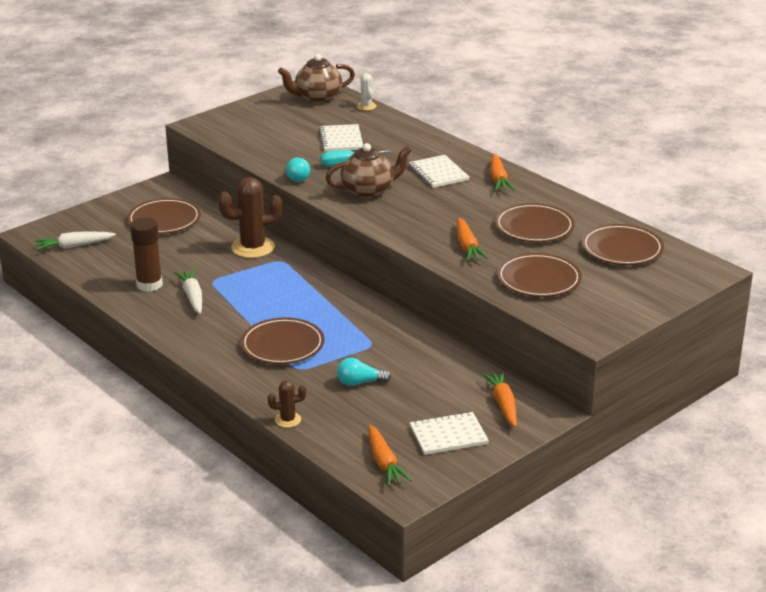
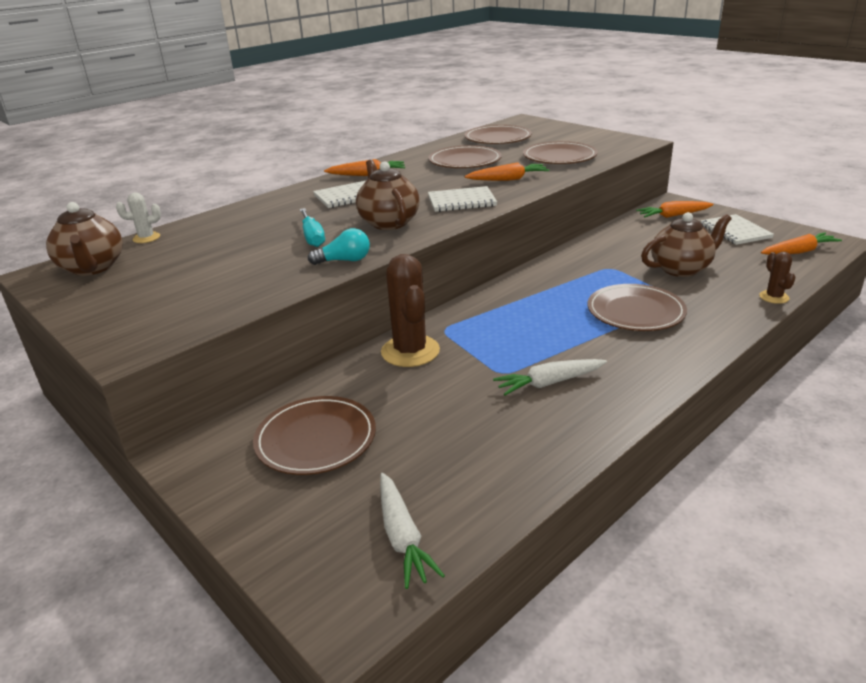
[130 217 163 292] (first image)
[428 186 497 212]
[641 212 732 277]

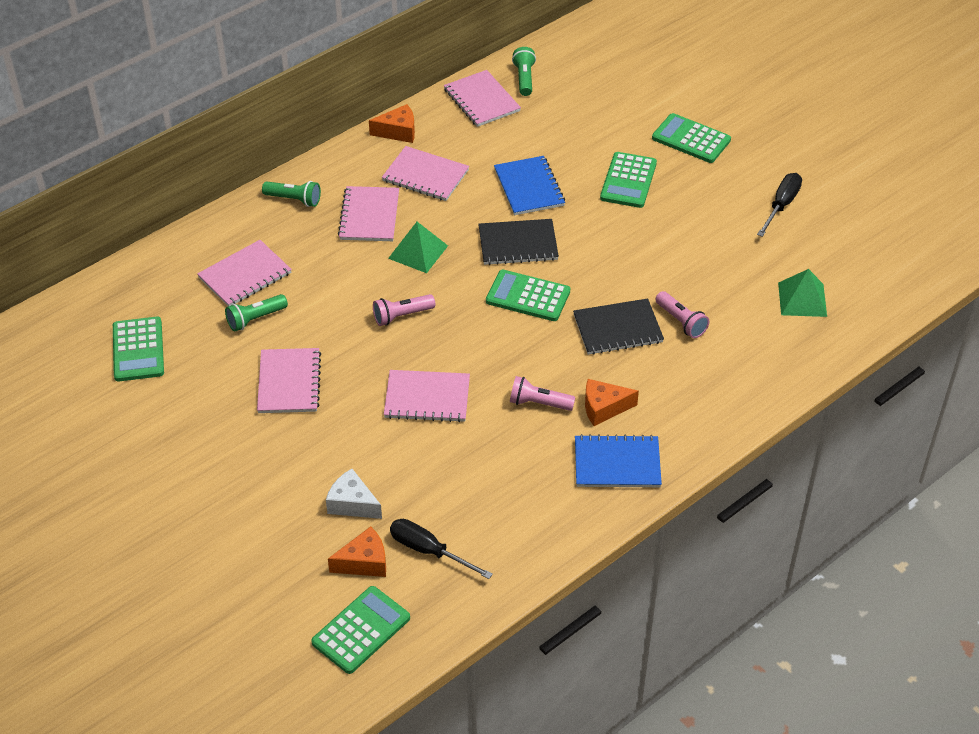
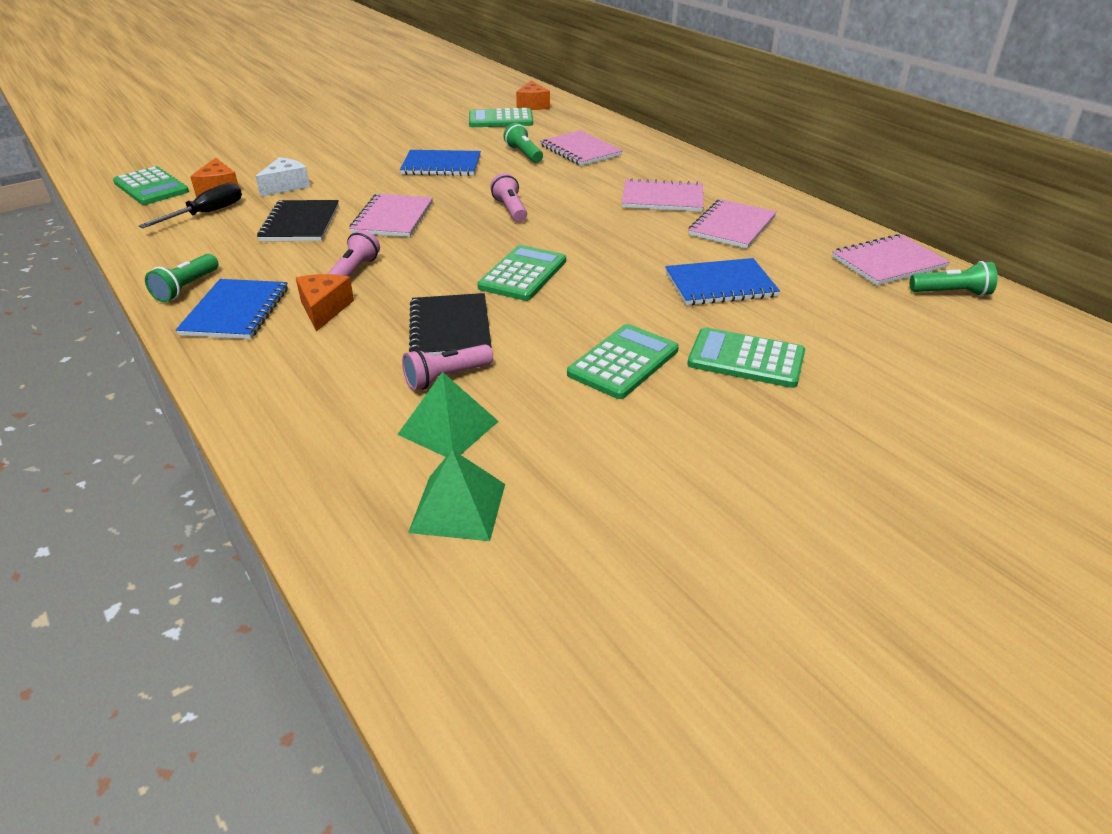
[400 150 481 176]
[145 254 219 302]
[516 81 550 110]
[397 372 499 457]
[257 200 339 241]
[567 324 679 399]
[757 173 802 237] (first image)

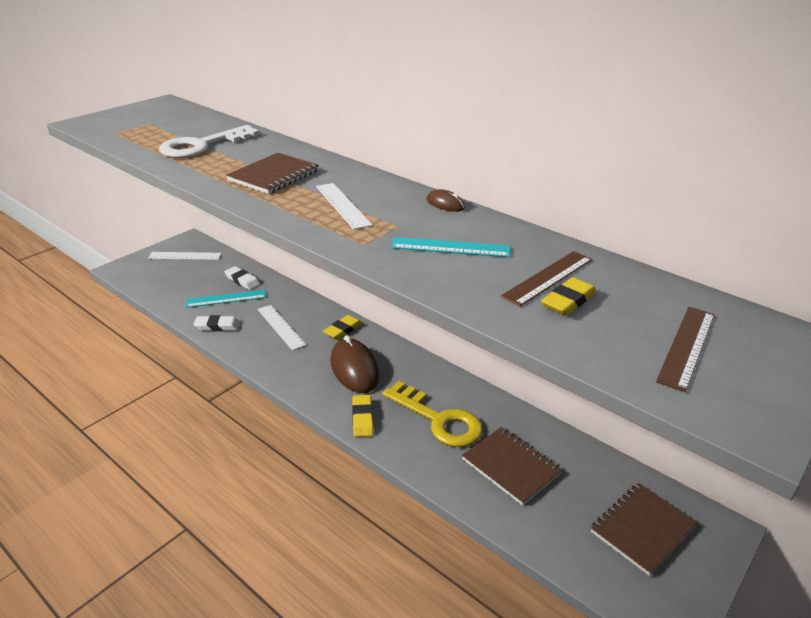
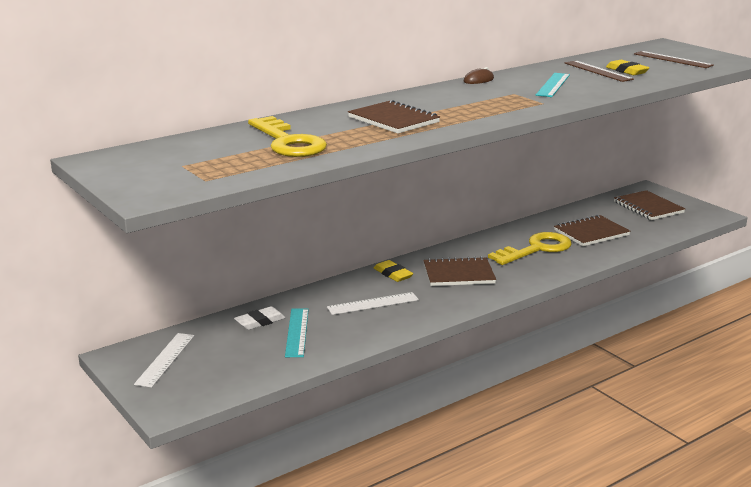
[248 116 327 157]
[193 315 240 331] (first image)
[316 183 373 230] (first image)
[423 256 496 286]
[352 395 373 437] (first image)

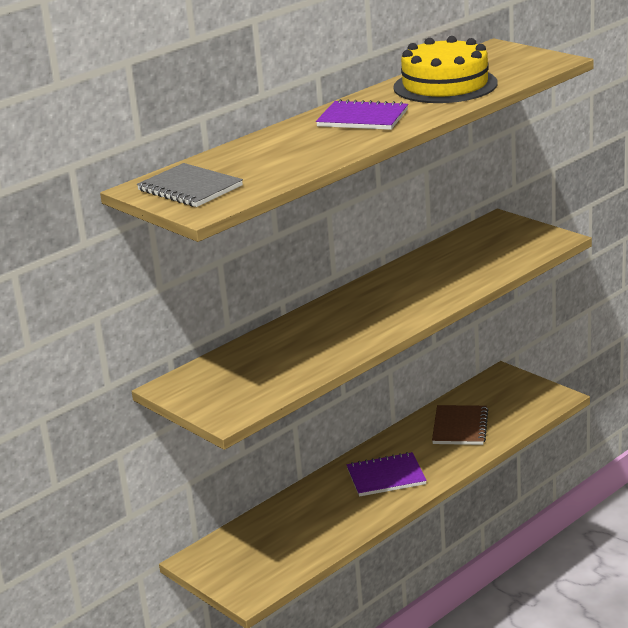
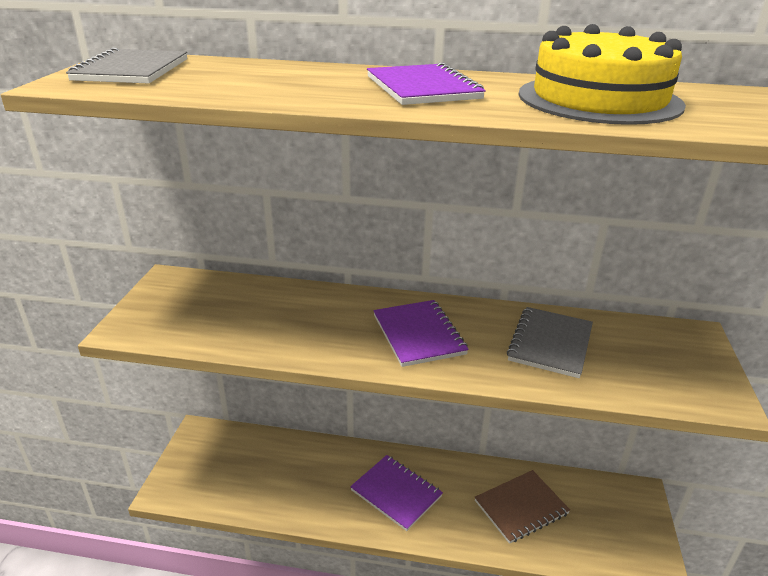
[373 300 469 367]
[507 307 593 378]

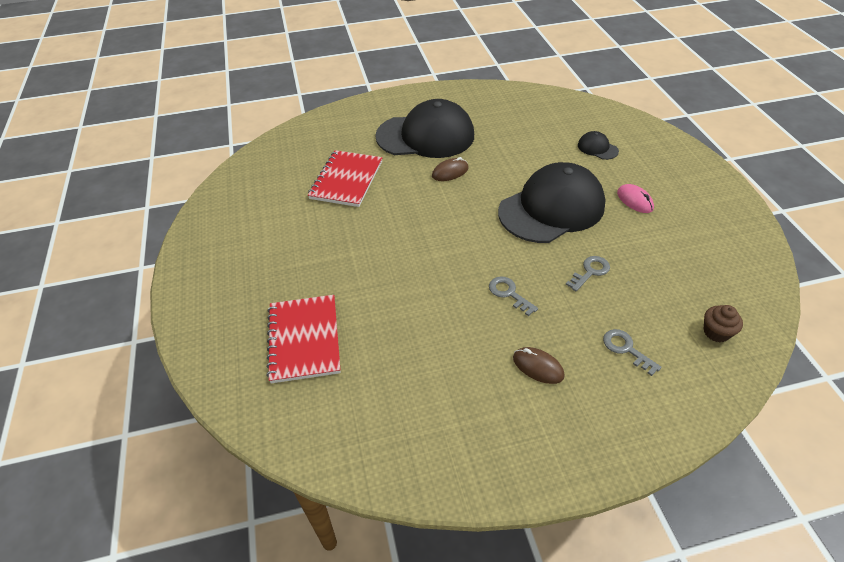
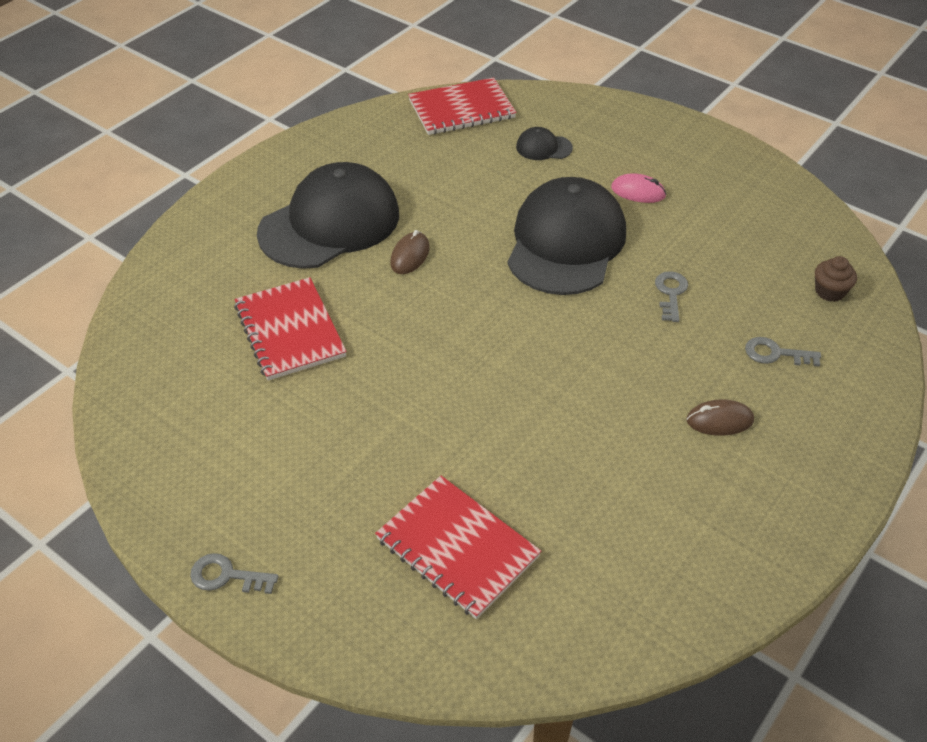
[190 553 279 594]
[408 77 516 135]

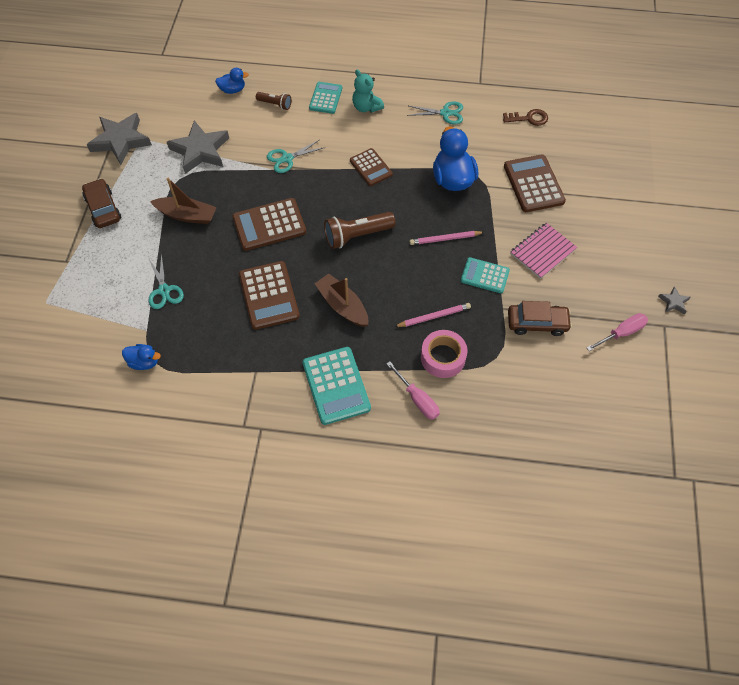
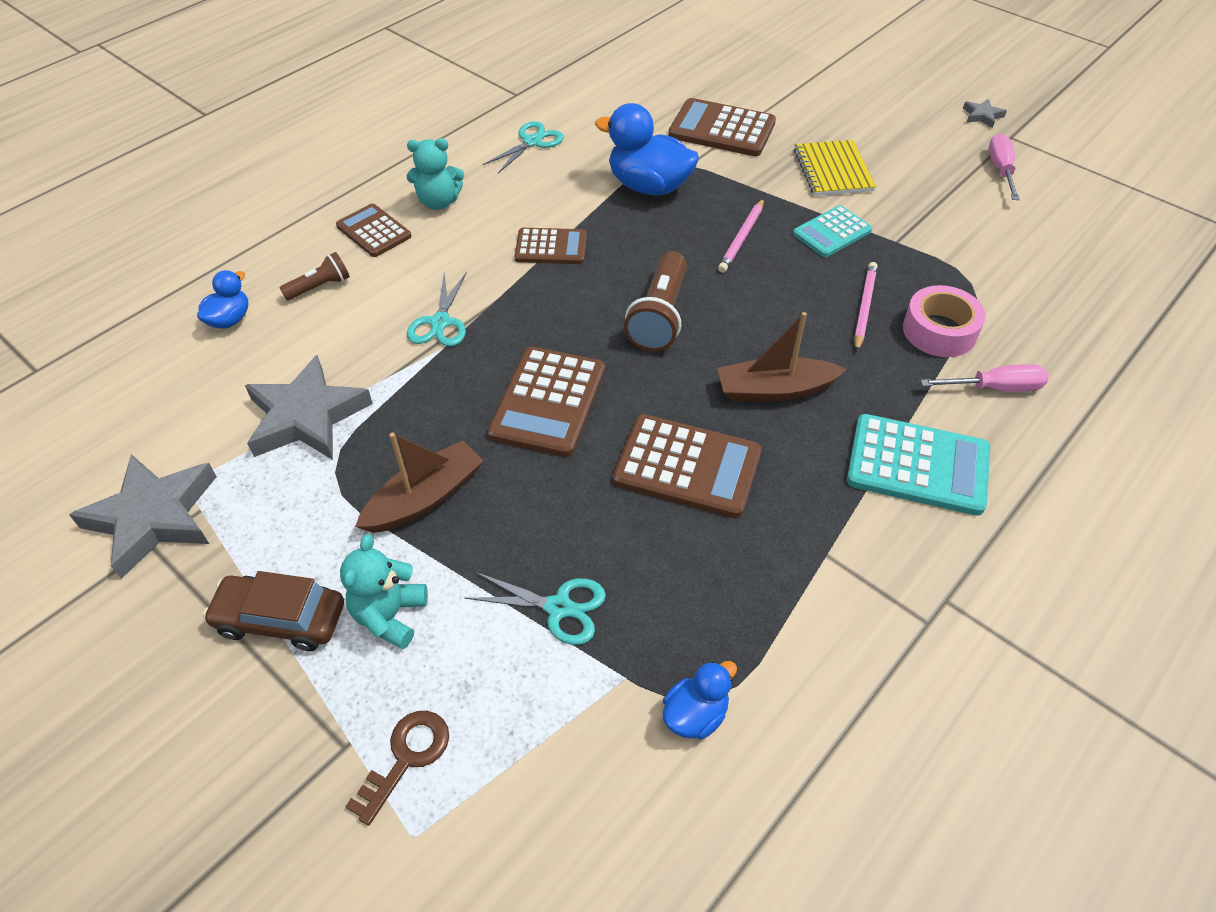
[336 204 412 257]
[345 711 449 826]
[508 301 572 336] (first image)
[794 140 876 196]
[340 534 428 649]

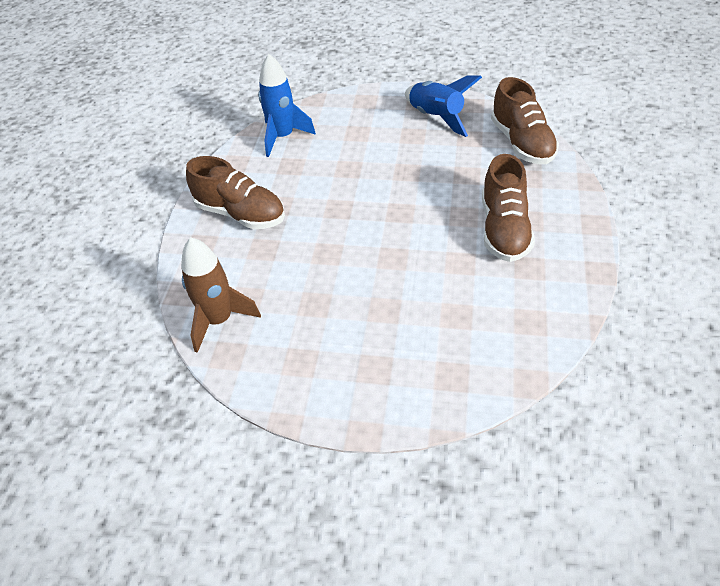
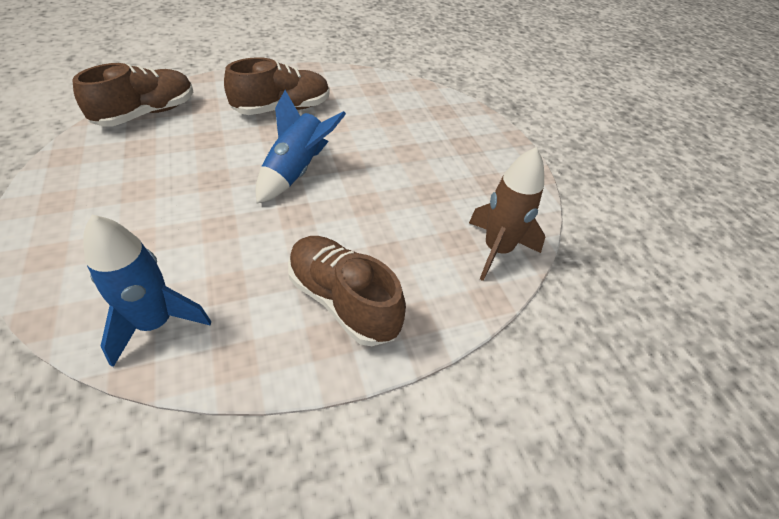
[288 236 406 346]
[255 90 346 204]

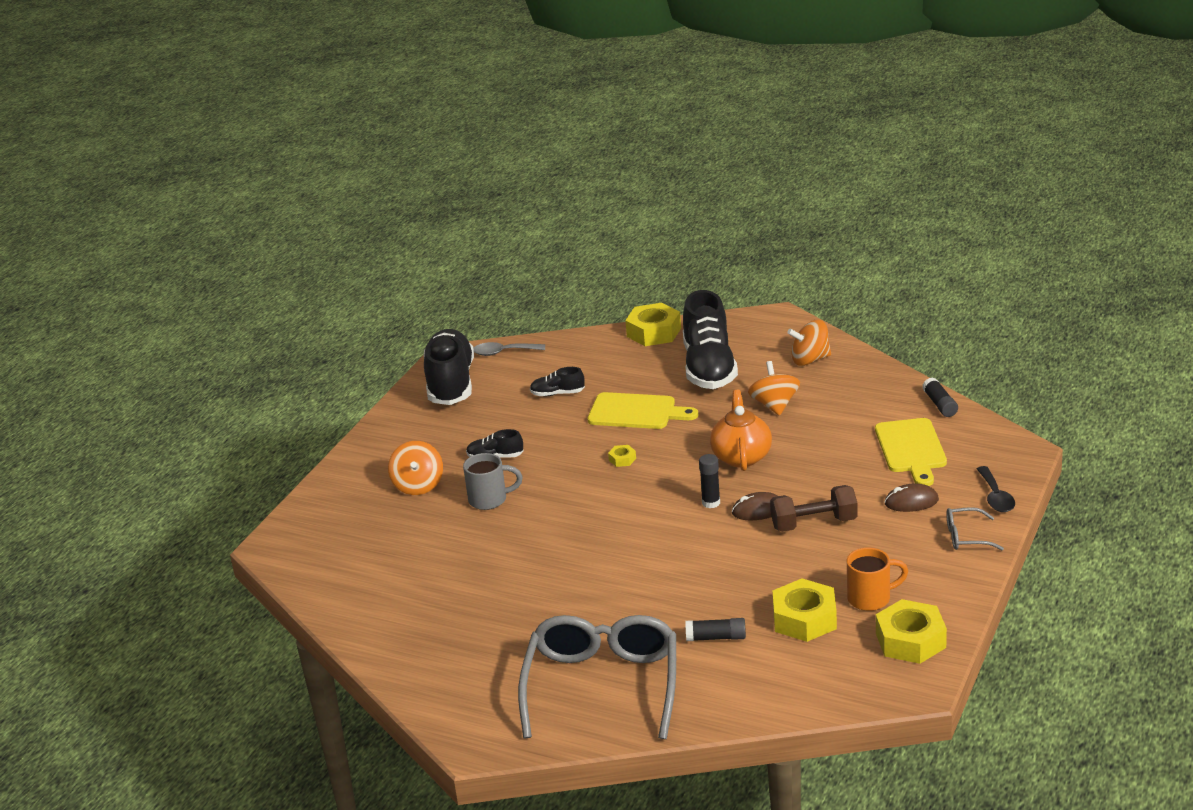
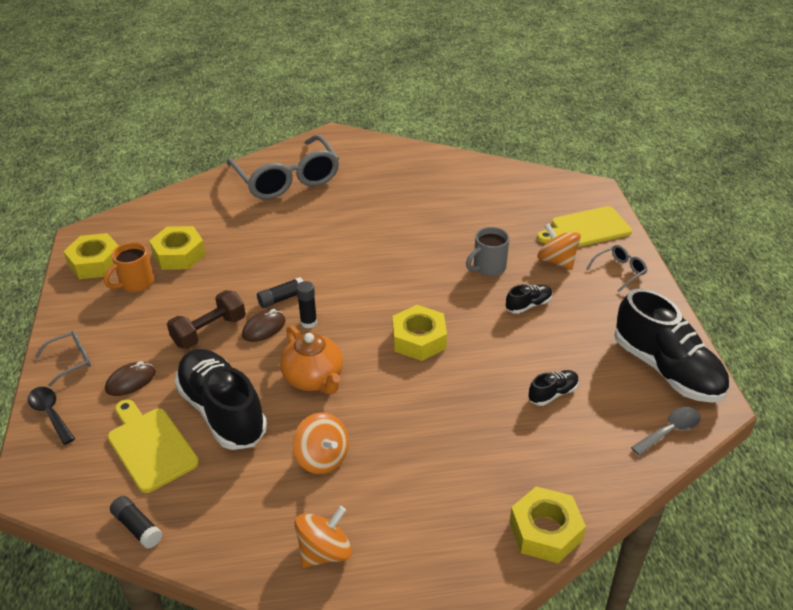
[537 206 632 247]
[392 305 447 361]
[174 349 267 450]
[257 277 303 308]
[586 245 647 292]

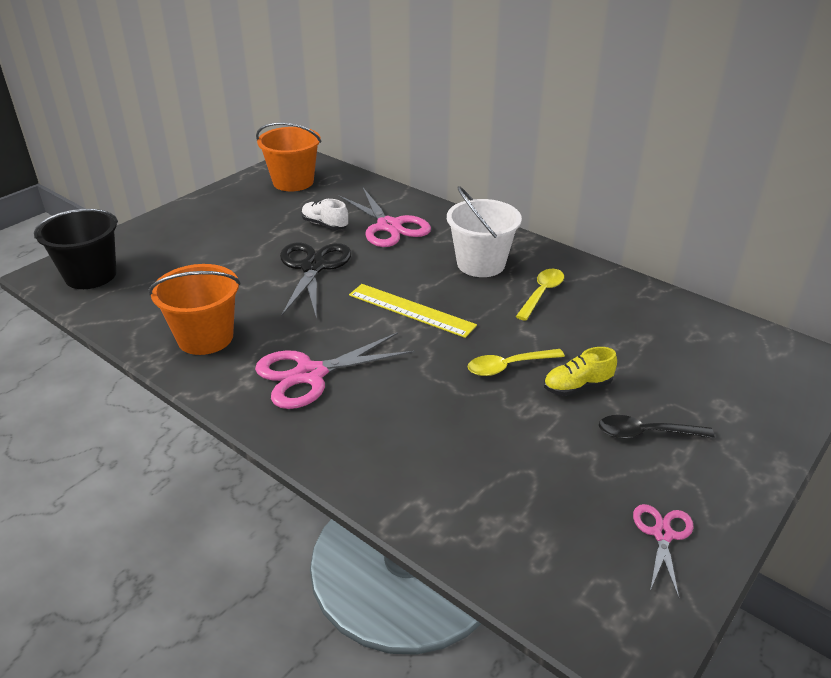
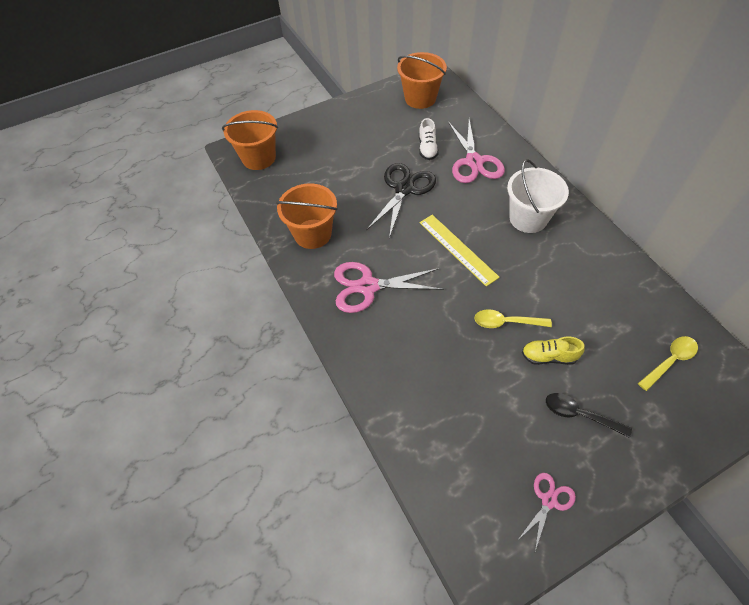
[222 110 278 170]
[419 118 439 160]
[638 336 698 391]

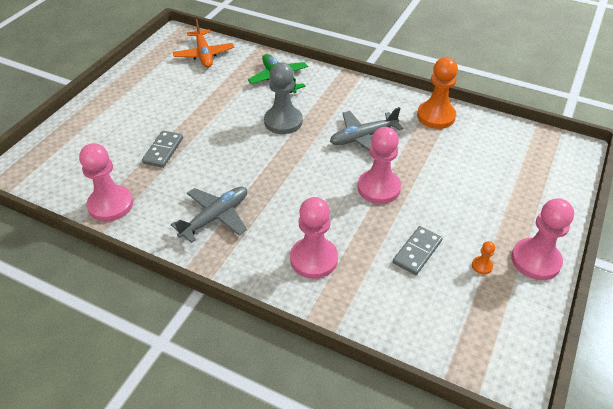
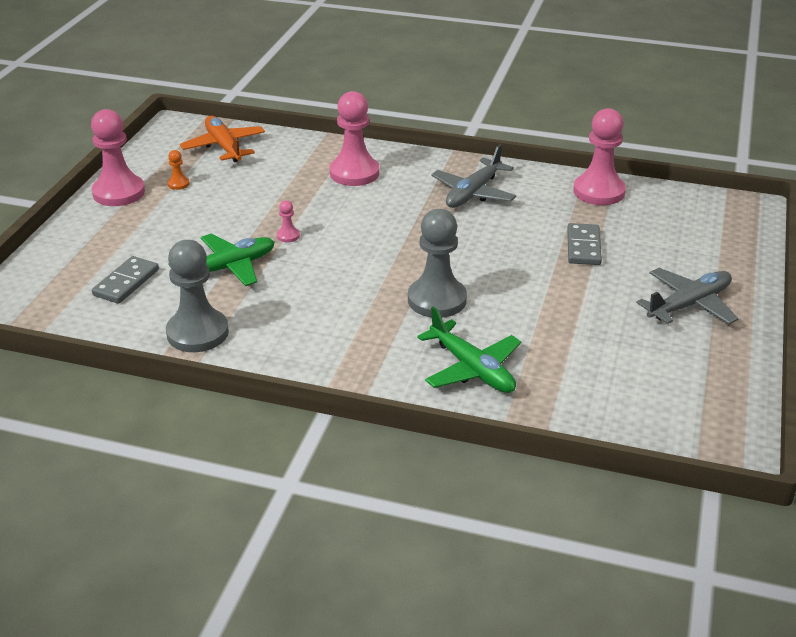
[180 116 265 162]
[636 268 739 324]
[276 200 300 242]
[92 256 159 304]
[166 240 229 352]
[168 233 275 286]

